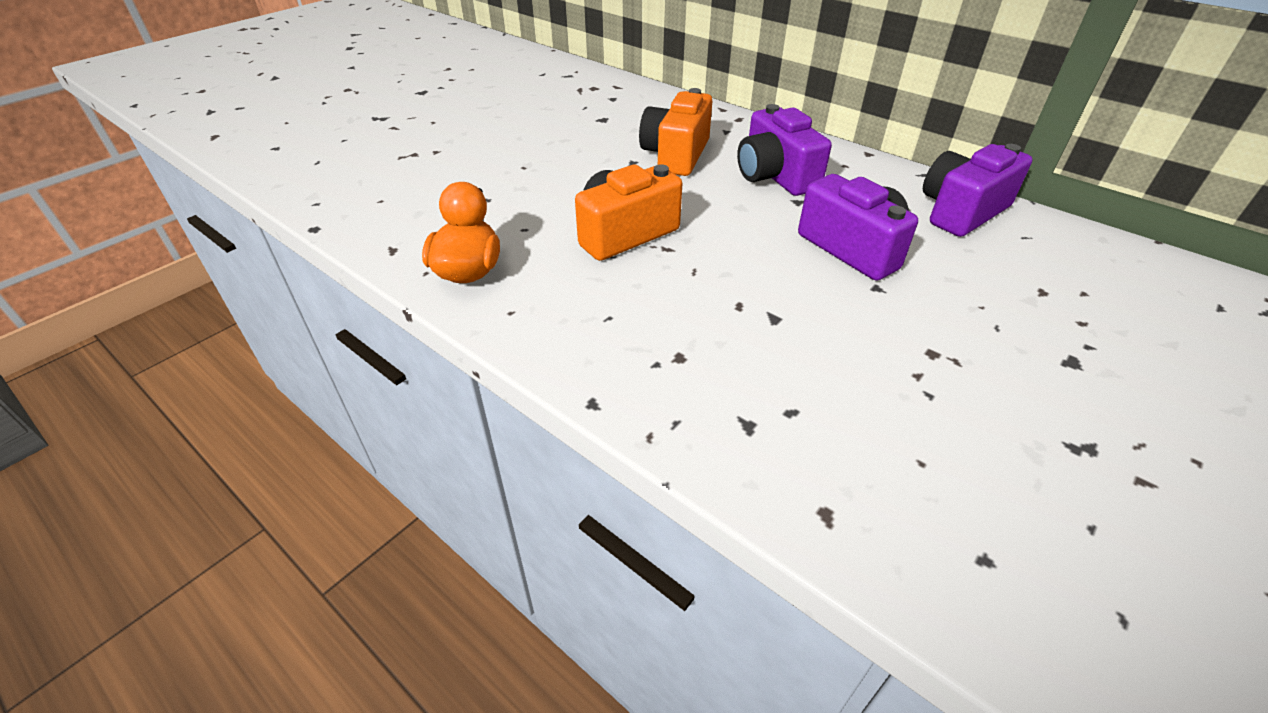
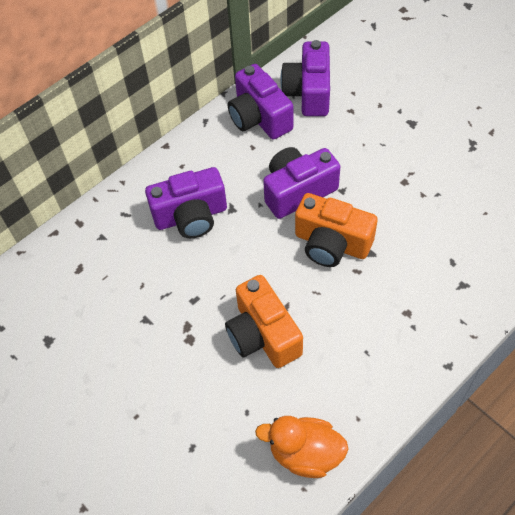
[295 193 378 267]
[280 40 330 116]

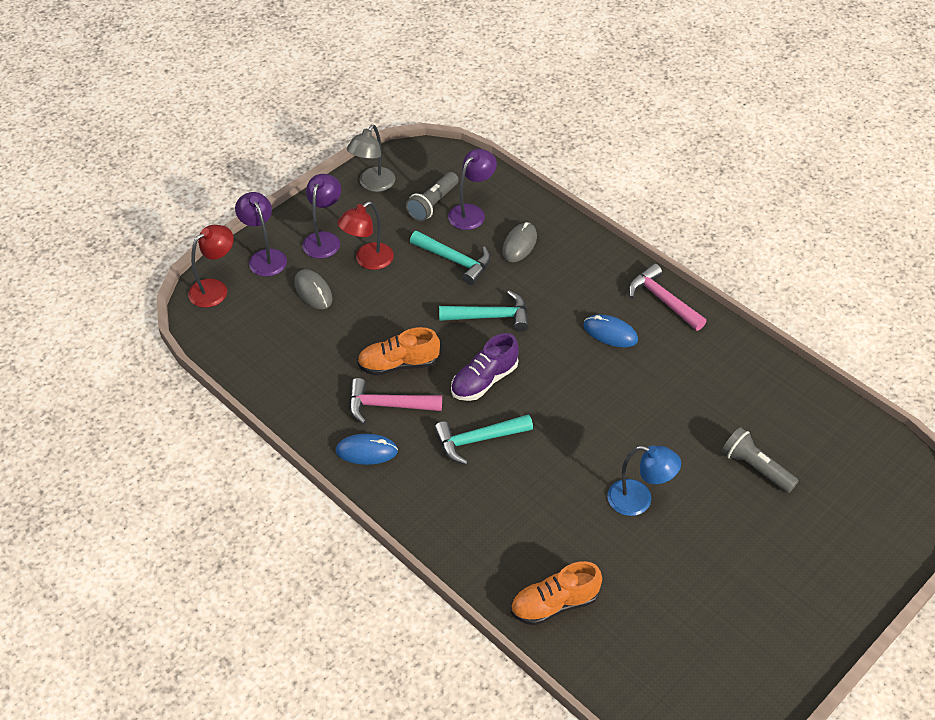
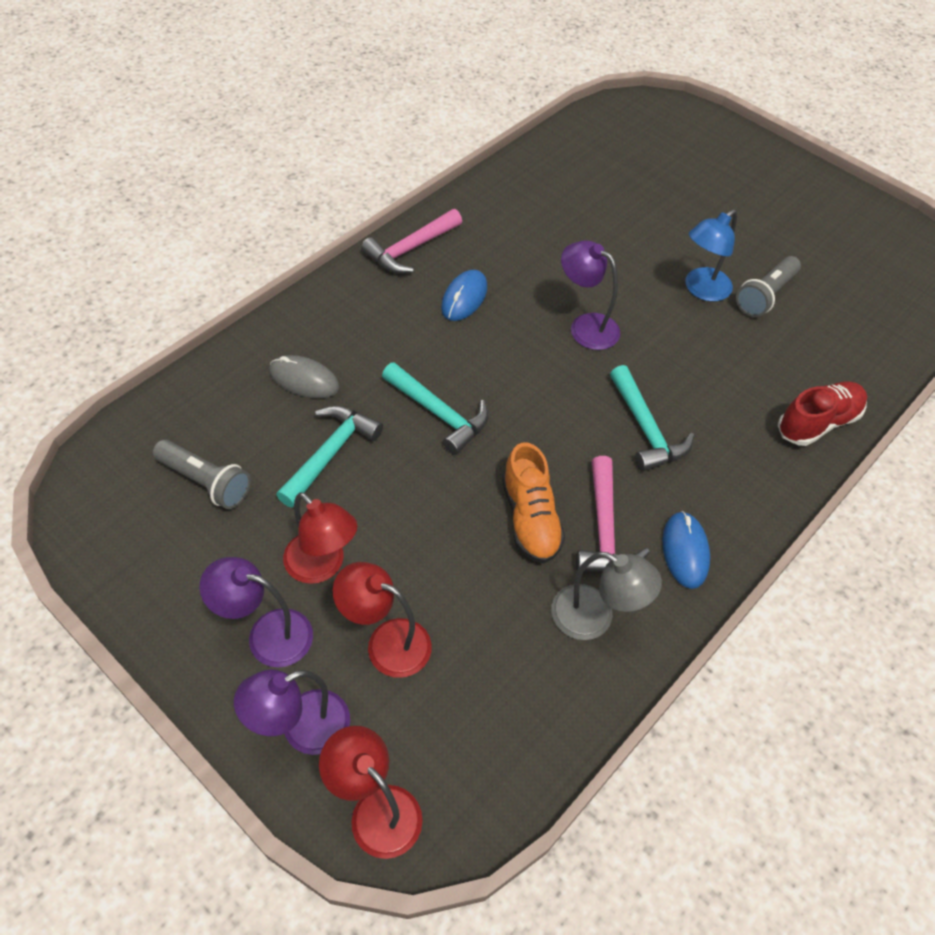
[333 562 432 678]
[551 552 662 640]
[382 362 489 455]
[561 240 620 350]
[451 333 519 401] (first image)
[511 561 602 625] (first image)
[685 209 737 302]
[736 256 801 317]
[778 382 867 446]

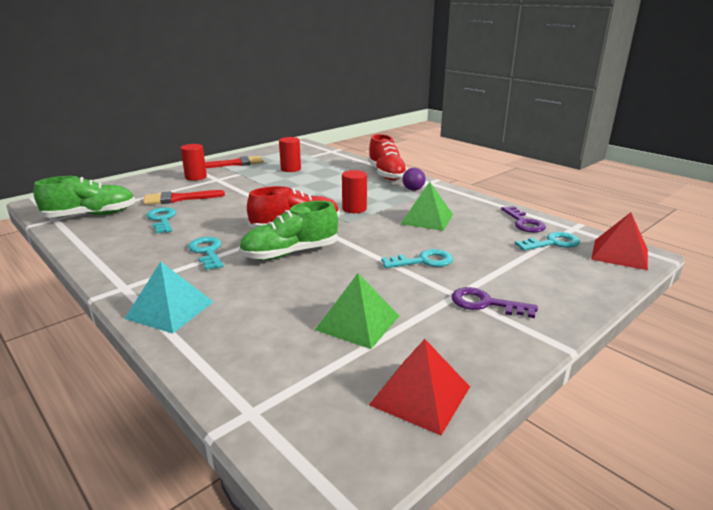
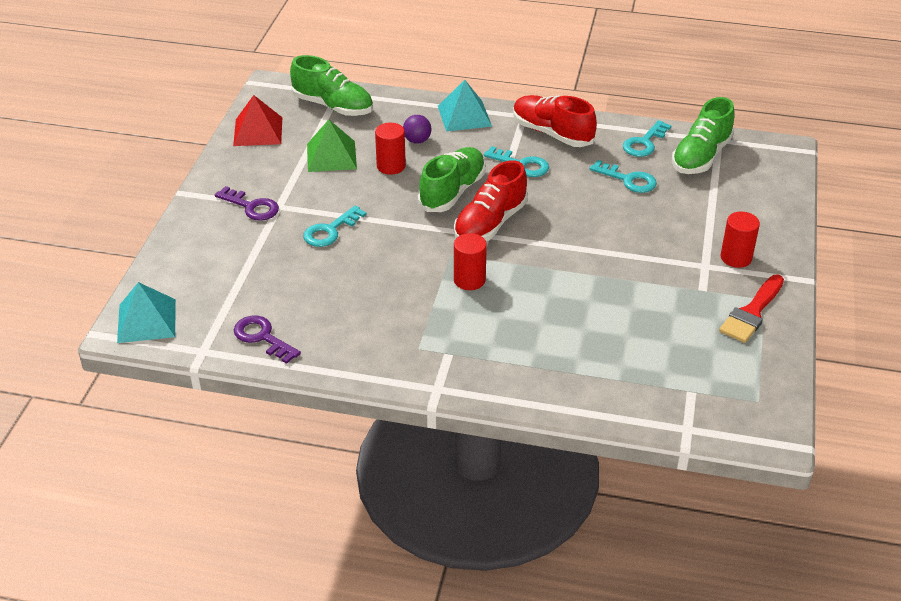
[143 190 225 205] (first image)
[375 123 406 175]
[513 95 597 147]
[401 182 453 231] (first image)
[403 115 431 144]
[215 186 279 221]
[623 120 672 157]
[117 282 176 343]
[290 55 373 116]

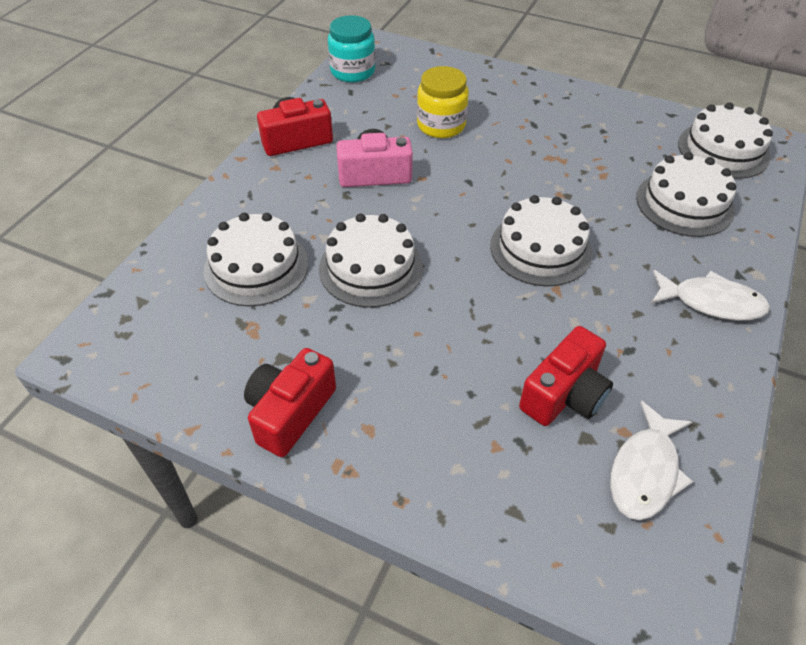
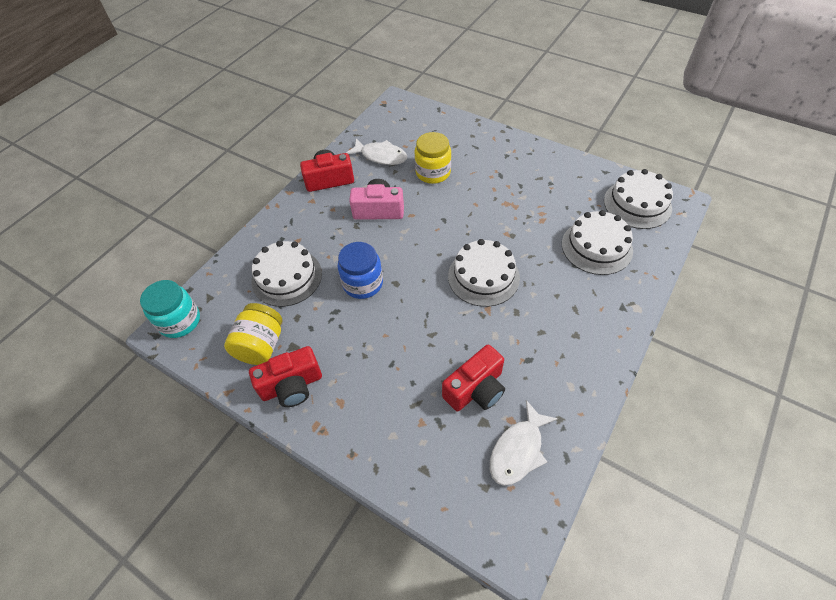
[249 346 322 407]
[338 242 383 299]
[140 280 200 338]
[346 138 407 165]
[224 303 282 365]

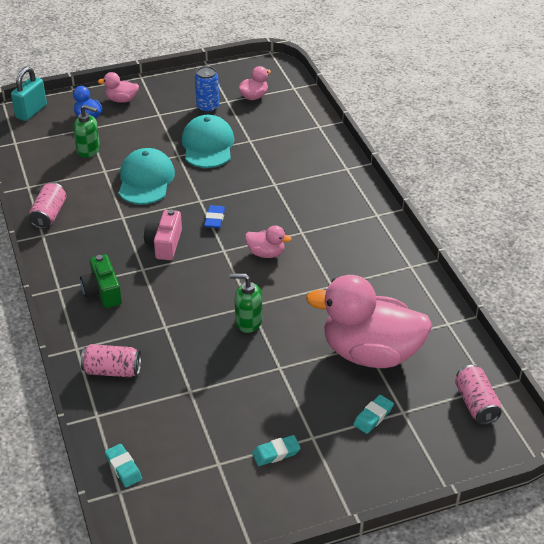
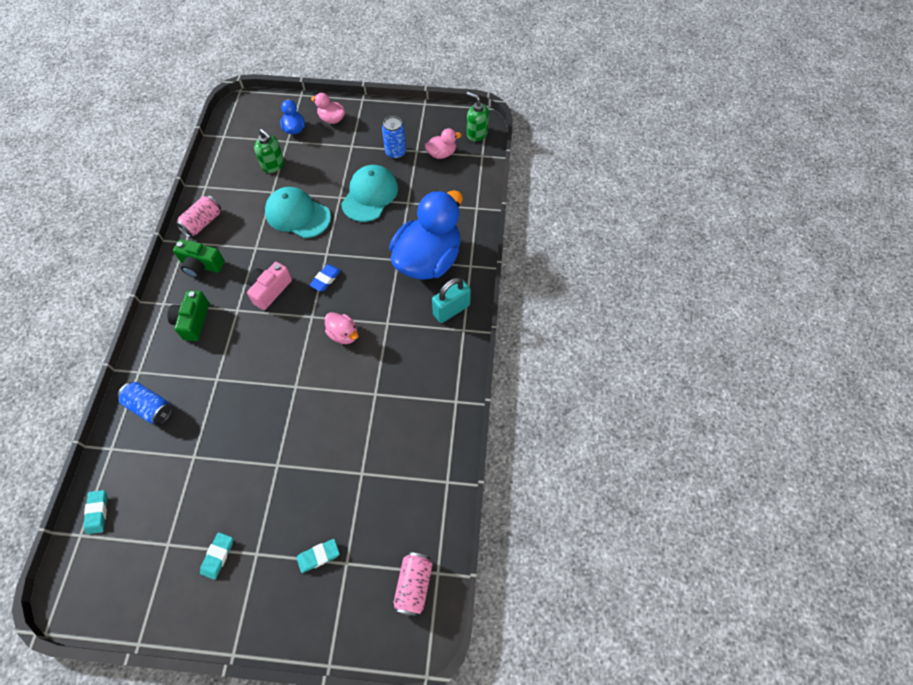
[432 278 471 323]
[117 382 172 425]
[265 187 331 238]
[466 92 489 142]
[200 532 233 580]
[306 275 432 368] (first image)
[173 239 225 278]
[389 190 463 280]

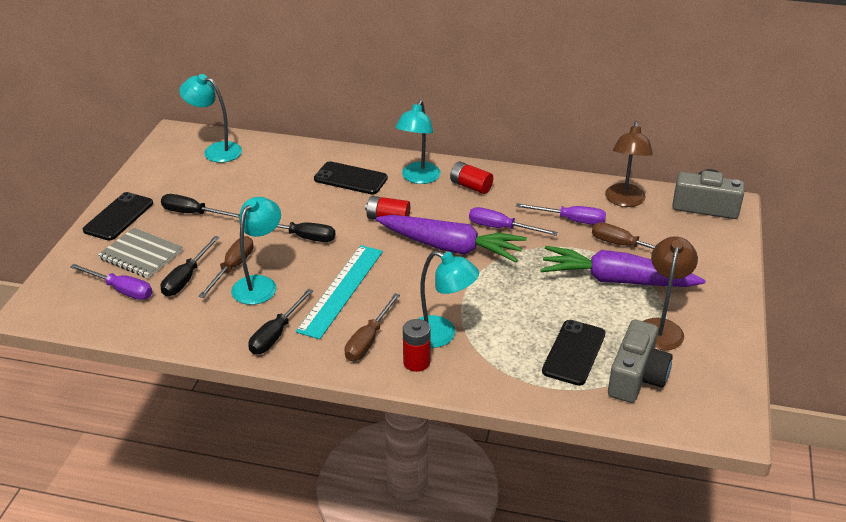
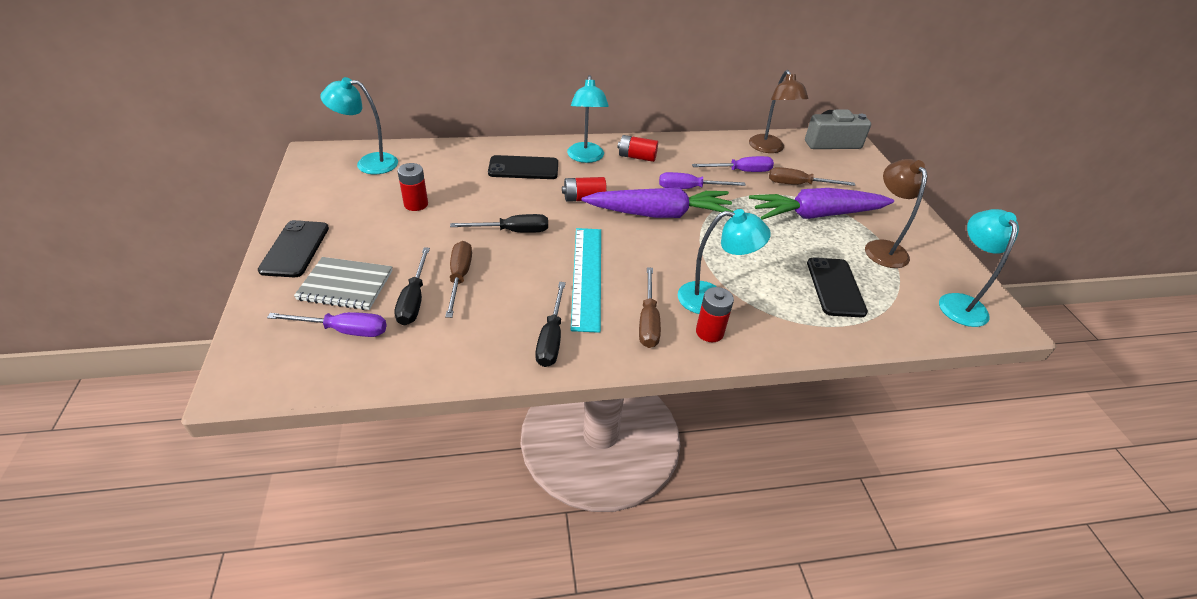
[161 194 240 218] (first image)
[939 209 1019 327]
[608 320 673 403] (first image)
[397 163 428 211]

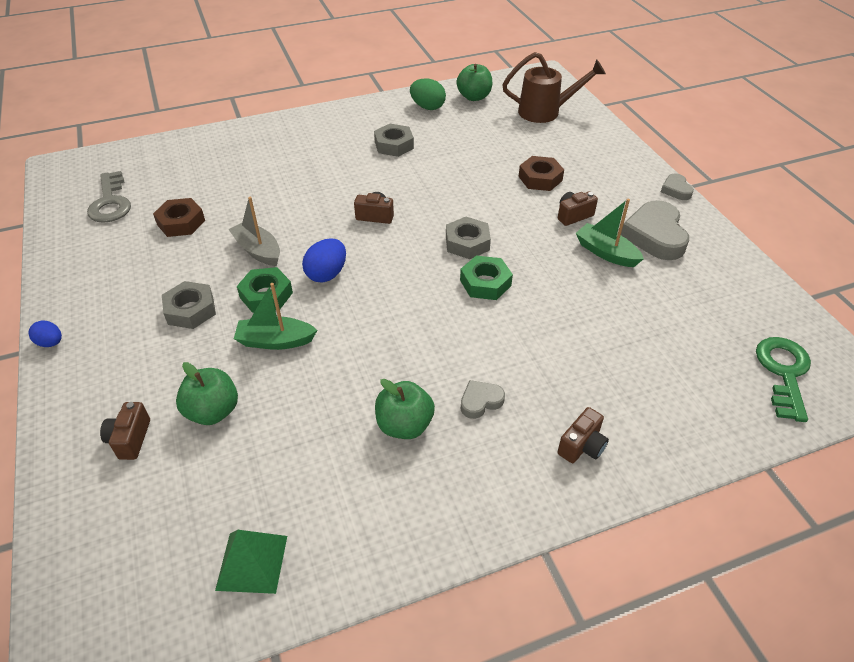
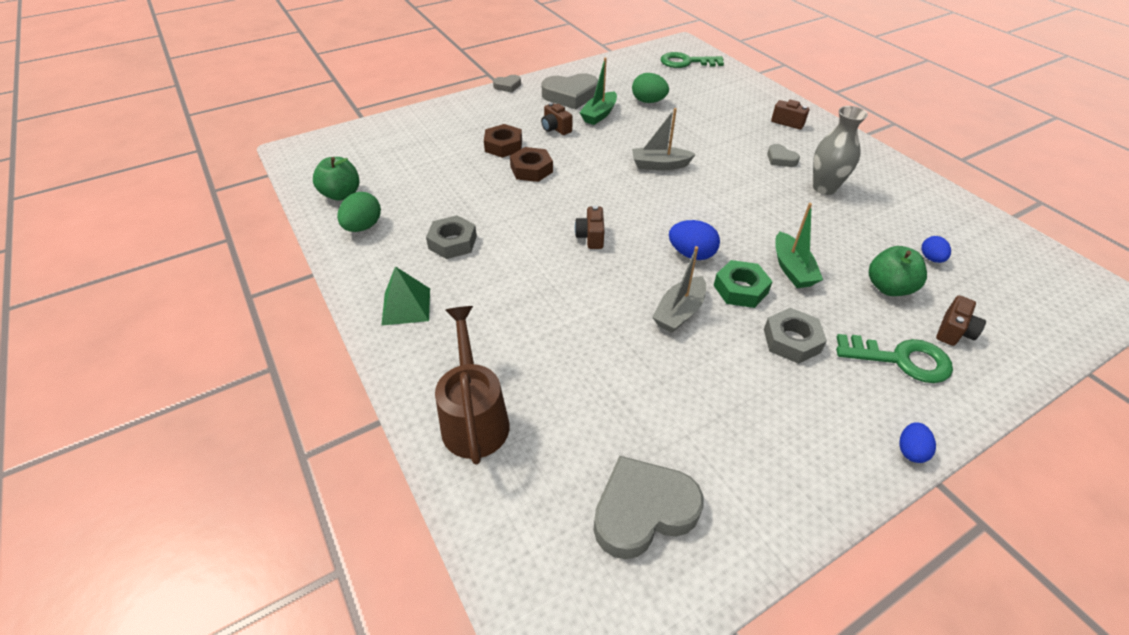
[594 456 704 559]
[936 295 986 346]
[510 147 553 182]
[381 266 430 326]
[813 106 868 195]
[446 217 491 259] (first image)
[632 108 696 170]
[435 306 510 465]
[632 73 669 103]
[836 334 953 383]
[921 236 951 263]

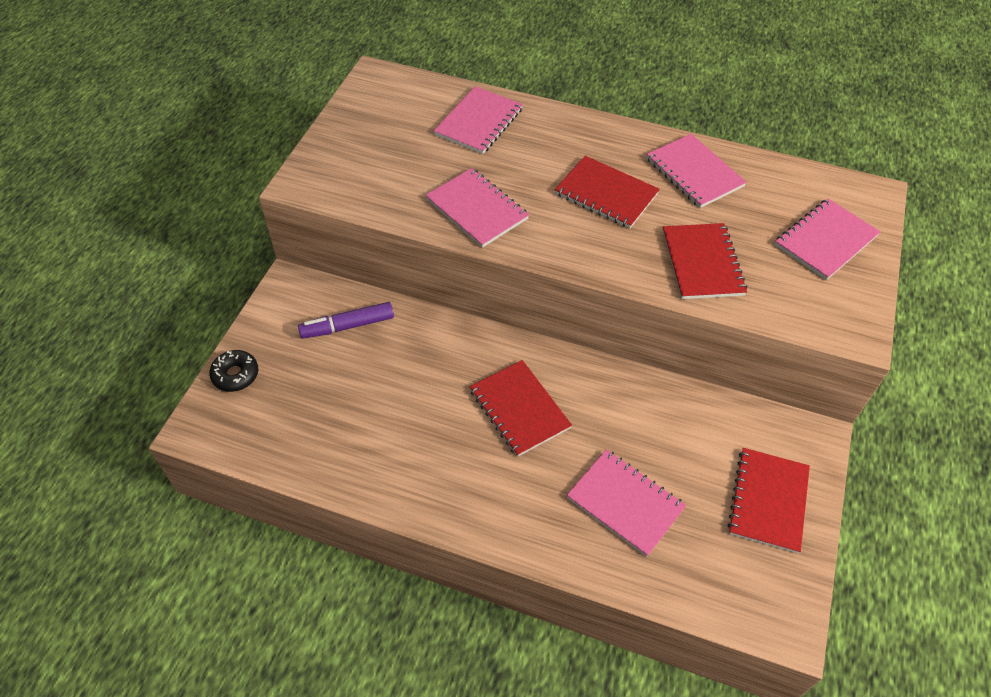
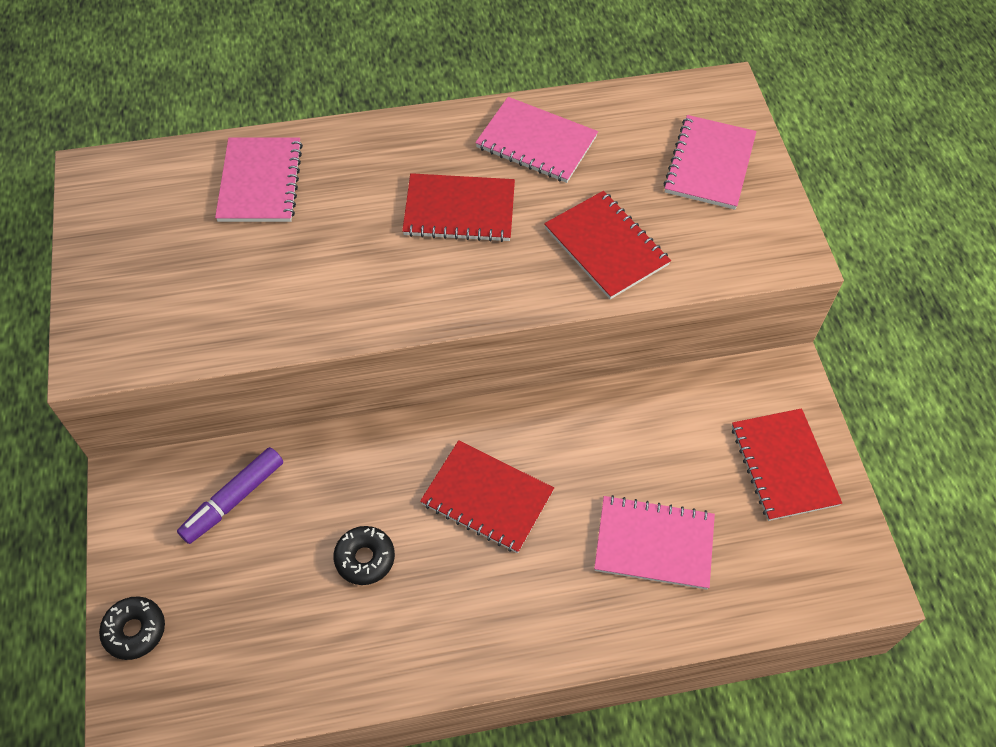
[425 168 529 248] (first image)
[333 526 395 585]

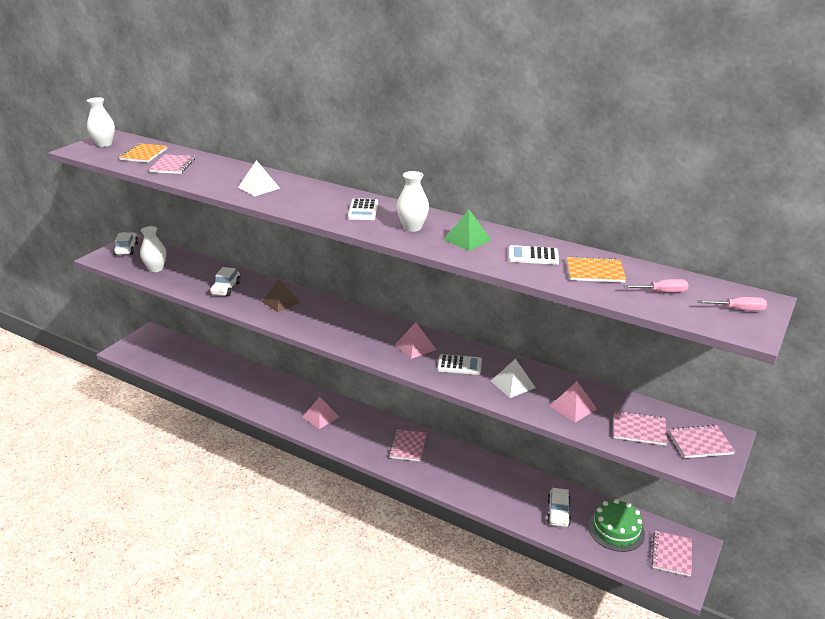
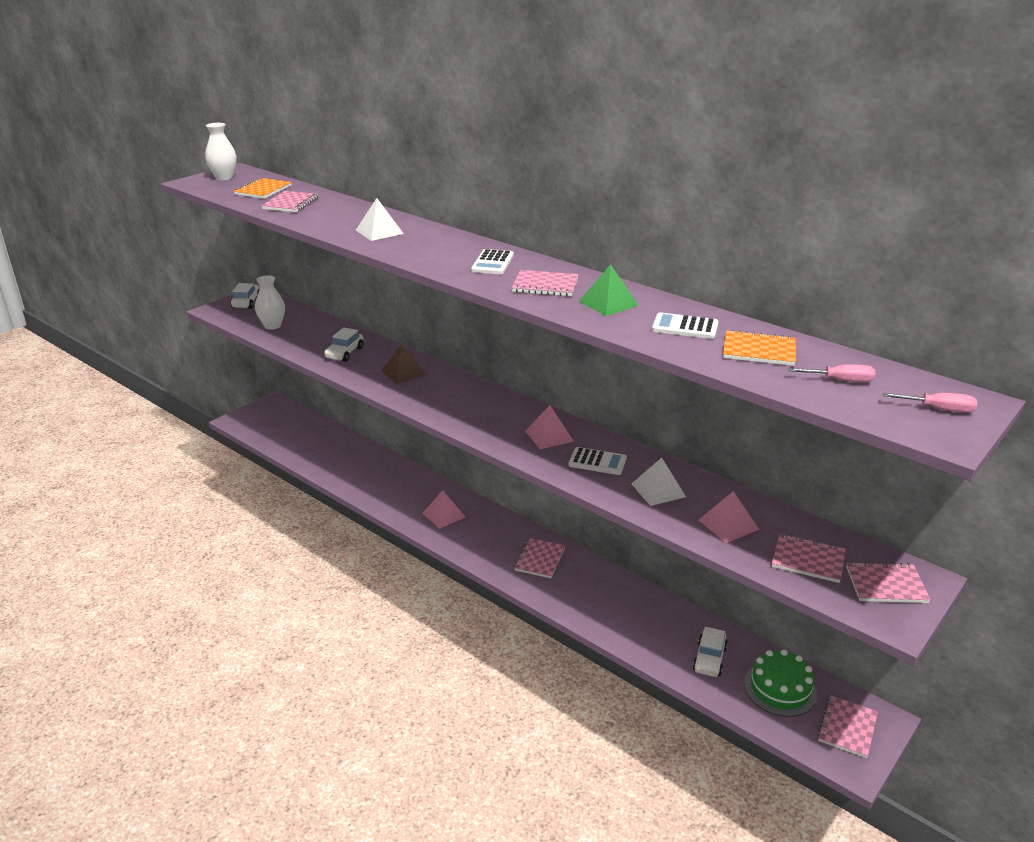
[512 270 579 296]

